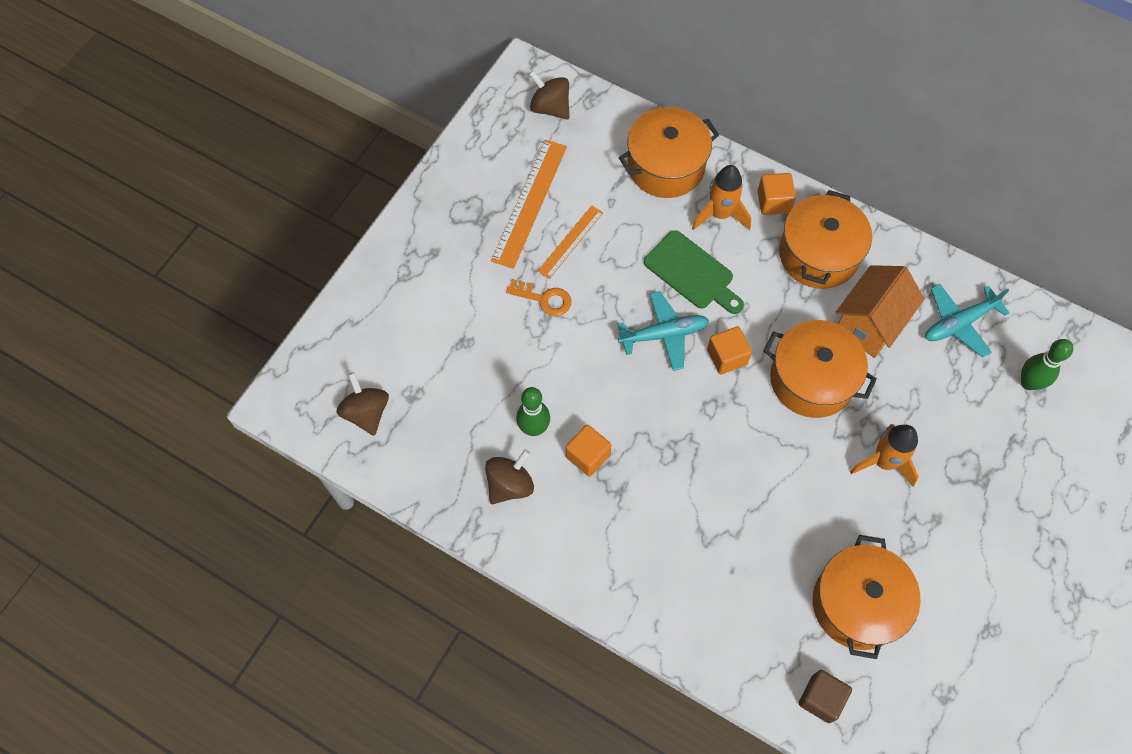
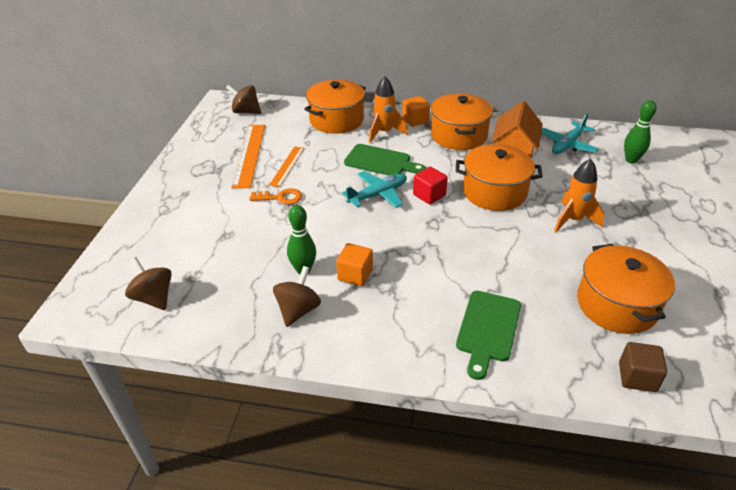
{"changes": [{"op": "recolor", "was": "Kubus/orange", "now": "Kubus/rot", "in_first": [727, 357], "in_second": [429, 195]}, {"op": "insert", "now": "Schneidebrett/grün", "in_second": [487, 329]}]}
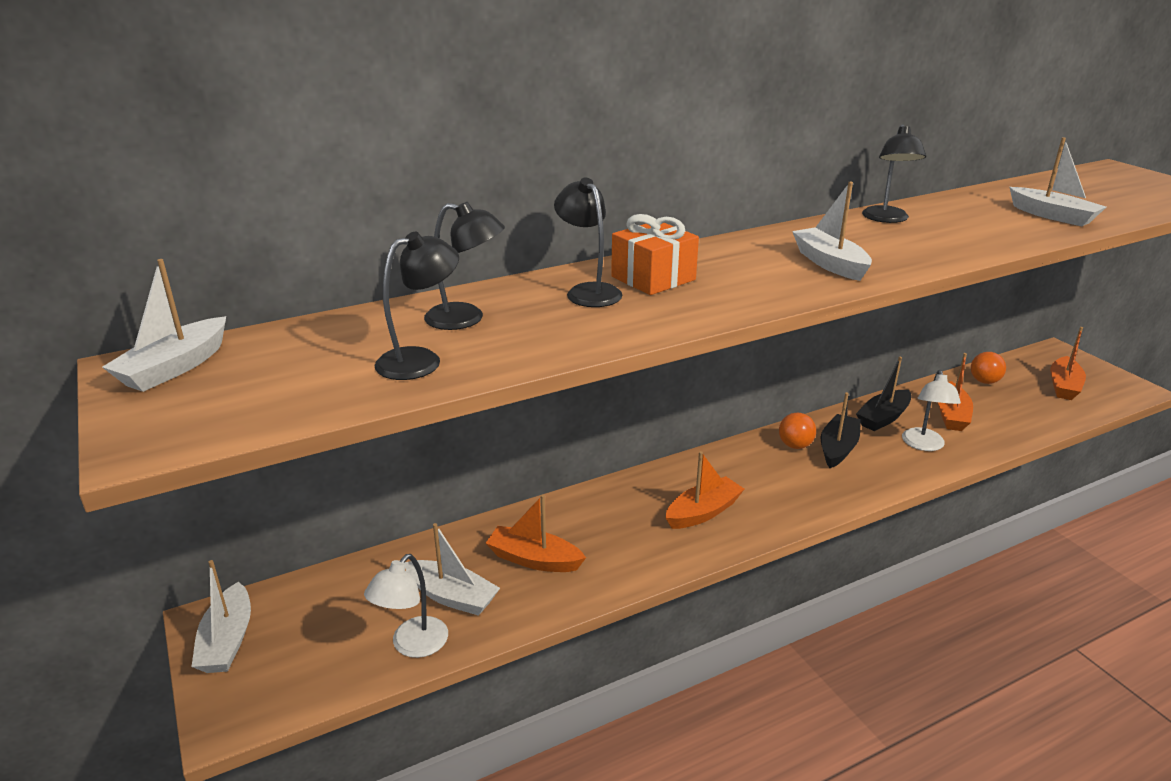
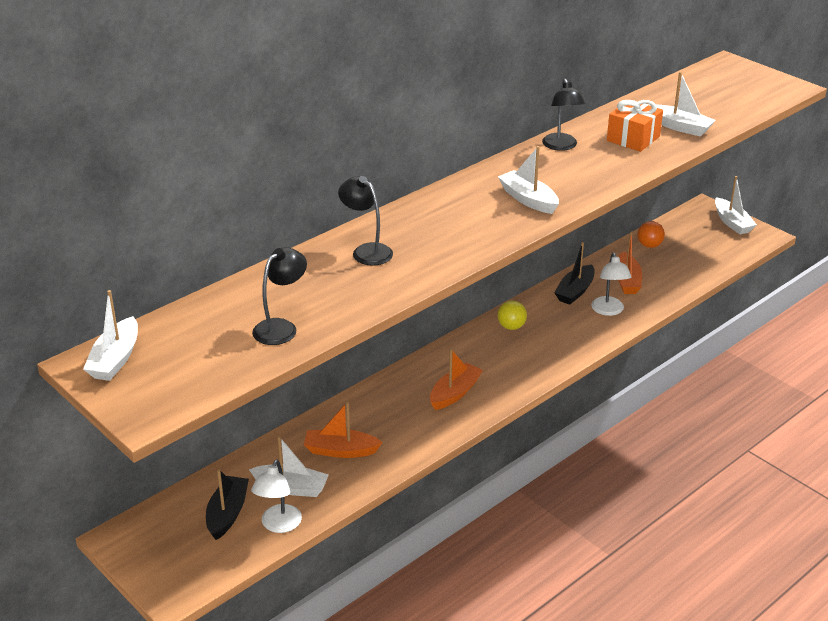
{"changes": [{"op": "delete", "was": "Lampe/schwarz", "in_first": [466, 319]}, {"op": "move", "was": "Geschenk/orange", "in_first": [653, 278], "in_second": [633, 138]}, {"op": "delete", "was": "Boot/orange", "in_first": [1063, 386]}, {"op": "move", "was": "Boot/schwarz", "in_first": [838, 448], "in_second": [227, 514]}, {"op": "recolor", "was": "Ball/orange", "now": "Ball/gelb", "in_first": [795, 445], "in_second": [511, 327]}, {"op": "move", "was": "Boot/weiß", "in_first": [227, 640], "in_second": [732, 223]}]}
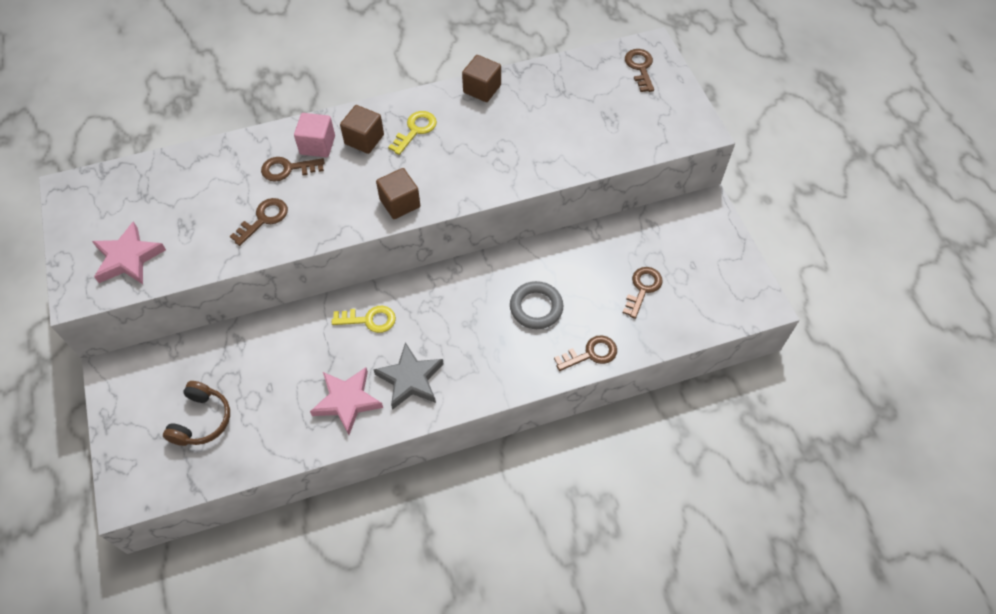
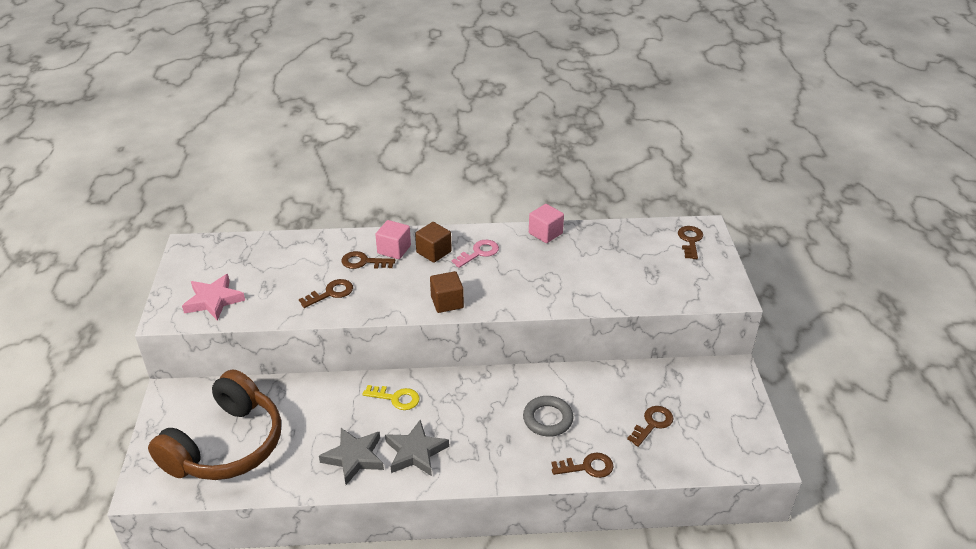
{"changes": [{"op": "recolor", "was": "Kubus/braun", "now": "Kubus/rosa", "in_first": [482, 89], "in_second": [545, 233]}, {"op": "recolor", "was": "Schlüssel/gelb", "now": "Schlüssel/rosa", "in_first": [415, 130], "in_second": [479, 253]}, {"op": "recolor", "was": "Stern/rosa", "now": "Stern/grau", "in_first": [347, 401], "in_second": [354, 457]}, {"op": "resize", "was": "Kopfhörer/braun", "in_first": [201, 420], "in_second": [226, 445], "ratio": 2.06}]}
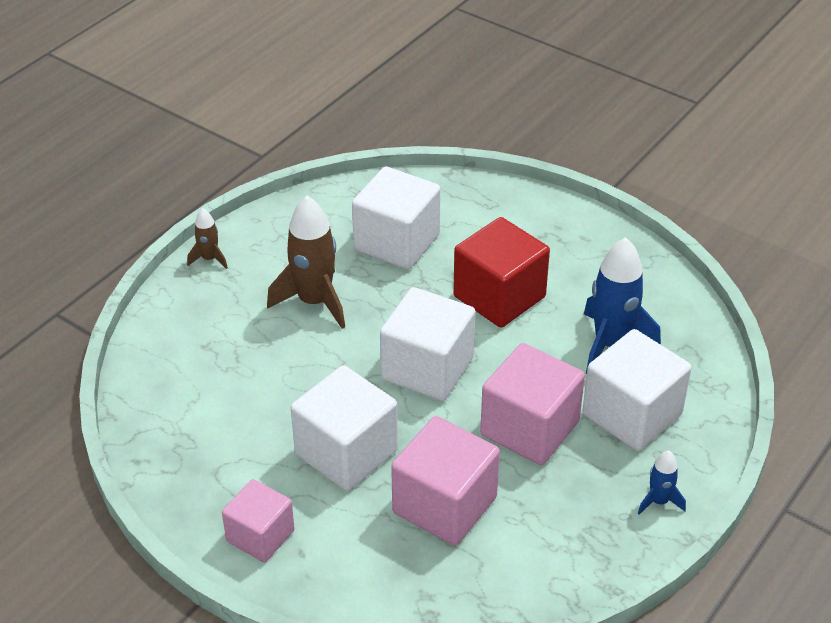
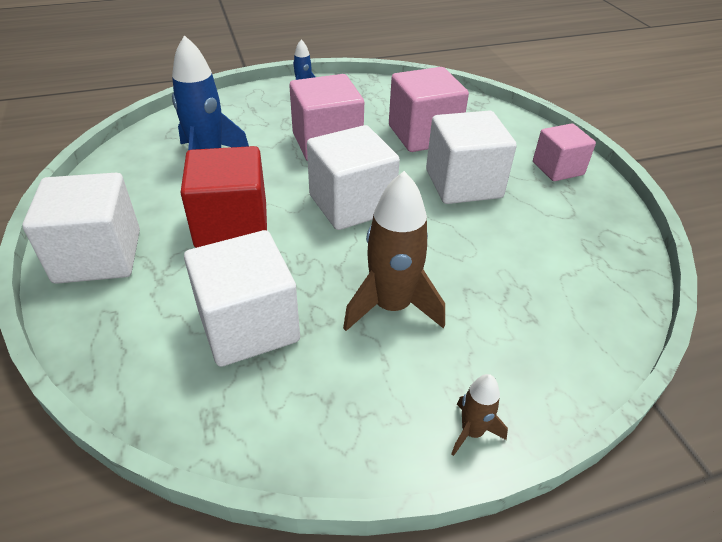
{"changes": [{"op": "move", "was": "Kubus/weiß", "in_first": [632, 414], "in_second": [98, 256]}]}
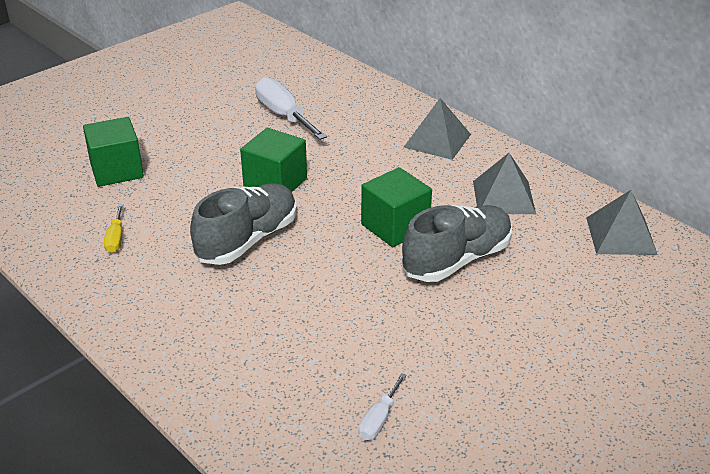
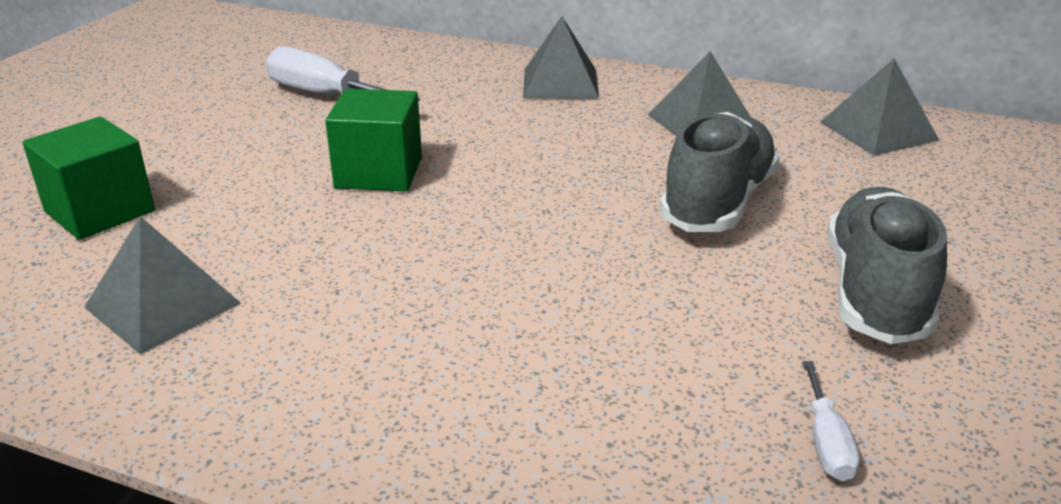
{"changes": [{"op": "delete", "was": "Kubus/grün", "in_first": [395, 227]}, {"op": "move", "was": "Schuh/grau", "in_first": [247, 240], "in_second": [875, 292]}, {"op": "replace", "was": "Schraubenzieher/gelb", "now": "Pyramide/grau", "in_first": [116, 238], "in_second": [163, 305]}]}
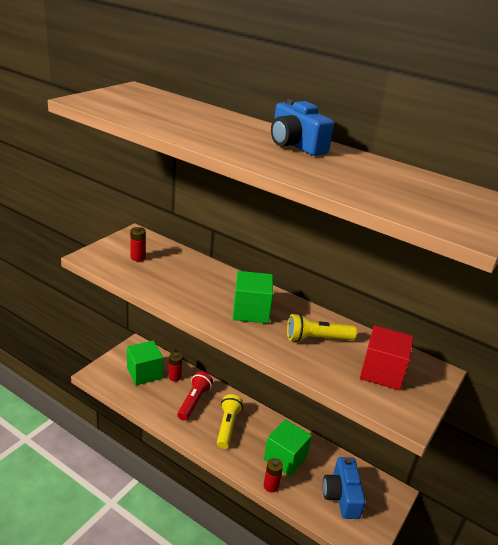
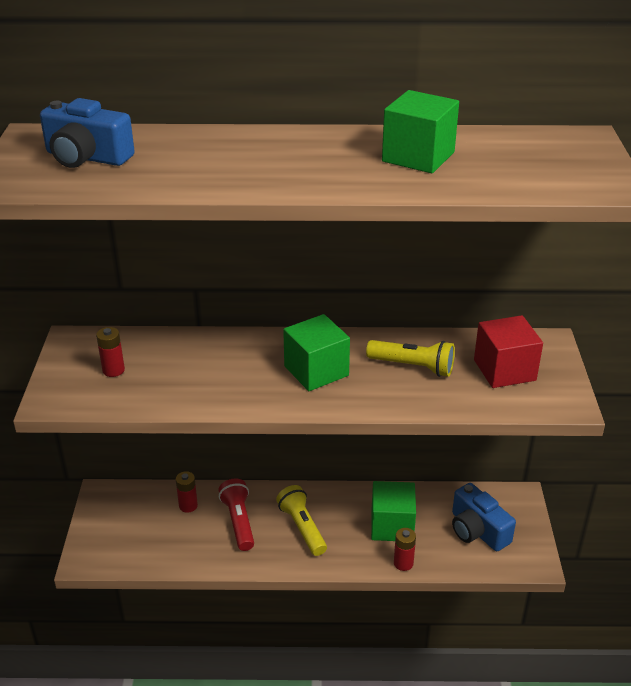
{"changes": [{"op": "move", "was": "Kamera/blau", "in_first": [295, 145], "in_second": [87, 157]}, {"op": "rotate", "was": "Taschenlampe/gelb", "in_first": [317, 339], "in_second": [413, 367], "clockwise": -120}, {"op": "move", "was": "Kubus/grün", "in_first": [144, 373], "in_second": [418, 157]}]}
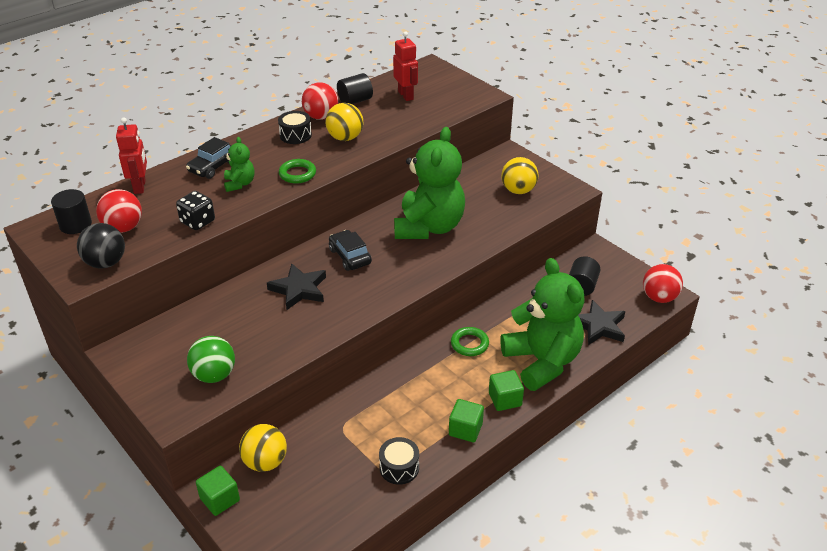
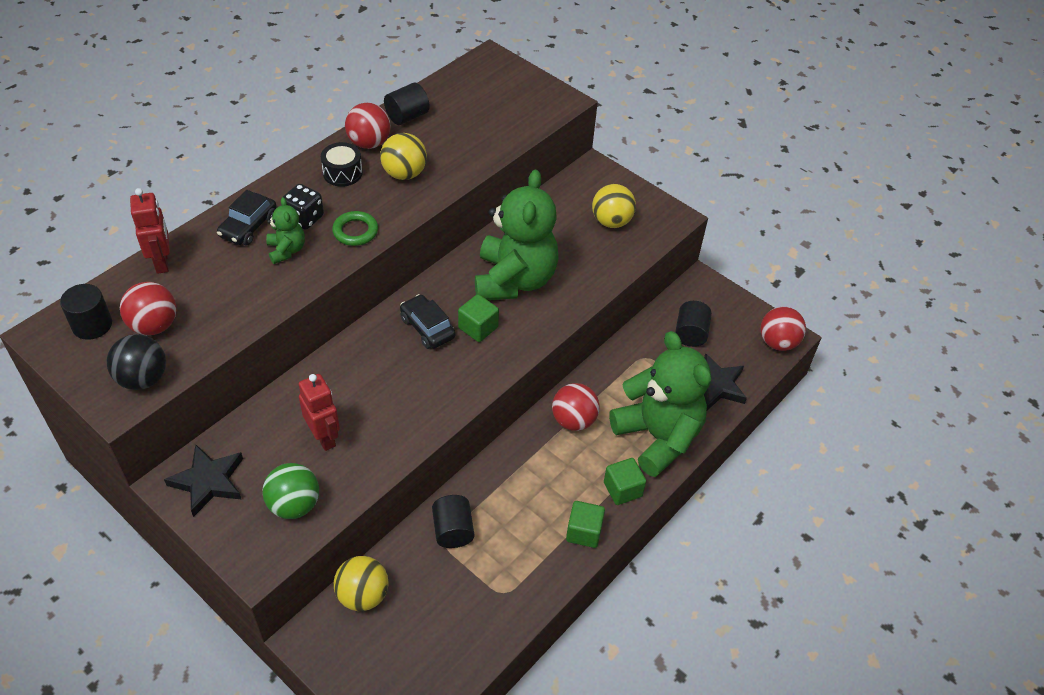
{"changes": [{"op": "move", "was": "Roboter/rot", "in_first": [406, 95], "in_second": [324, 437]}, {"op": "move", "was": "Spielwürfel/schwarz", "in_first": [198, 222], "in_second": [304, 218]}, {"op": "move", "was": "Stern/schwarz", "in_first": [299, 289], "in_second": [208, 482]}, {"op": "replace", "was": "Ring/grün", "now": "Ball/rot", "in_first": [469, 344], "in_second": [573, 420]}, {"op": "delete", "was": "Trommel/schwarz", "in_first": [399, 468]}, {"op": "move", "was": "Kubus/grün", "in_first": [220, 499], "in_second": [478, 327]}, {"op": "insert", "now": "Vollzylinder/schwarz", "in_second": [453, 530]}]}
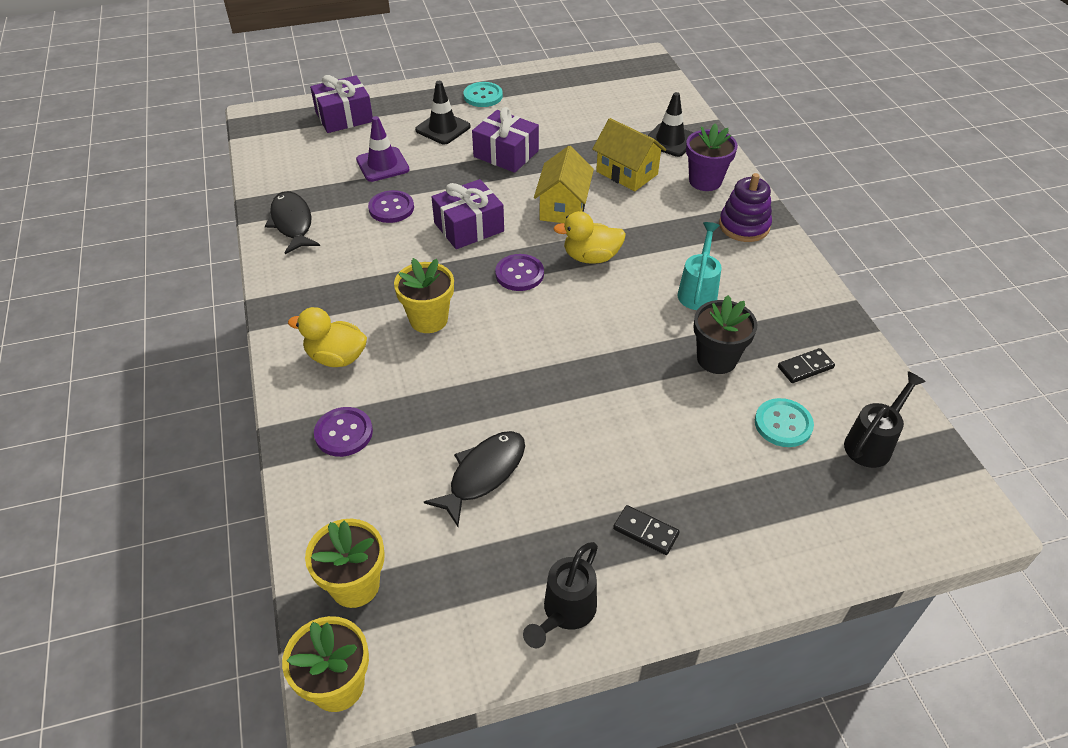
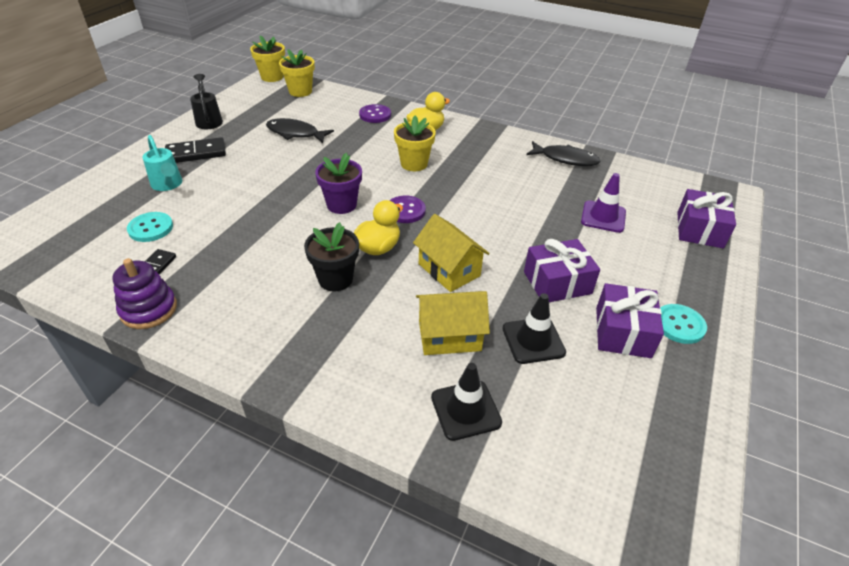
{"changes": [{"op": "move", "was": "Leitkegel/schwarz", "in_first": [443, 128], "in_second": [533, 340]}, {"op": "move", "was": "Blumentopf/lila", "in_first": [705, 181], "in_second": [341, 205]}, {"op": "move", "was": "Stapelspielzeug/lila", "in_first": [744, 226], "in_second": [149, 309]}, {"op": "move", "was": "Geschenk/lila", "in_first": [469, 227], "in_second": [623, 332]}, {"op": "delete", "was": "Knopf/lila", "in_first": [391, 208]}, {"op": "move", "was": "Gießkanne/türkis", "in_first": [698, 291], "in_second": [168, 185]}, {"op": "move", "was": "Blumentopf/schwarz", "in_first": [716, 359], "in_second": [335, 279]}, {"op": "delete", "was": "Gießkanne/schwarz", "in_first": [872, 443]}, {"op": "rotate", "was": "Fisch/schwarz", "in_first": [483, 474], "in_second": [295, 133], "clockwise": 120}, {"op": "resize", "was": "Dominostein/schwarz", "in_first": [646, 531], "in_second": [196, 153], "ratio": 1.65}]}
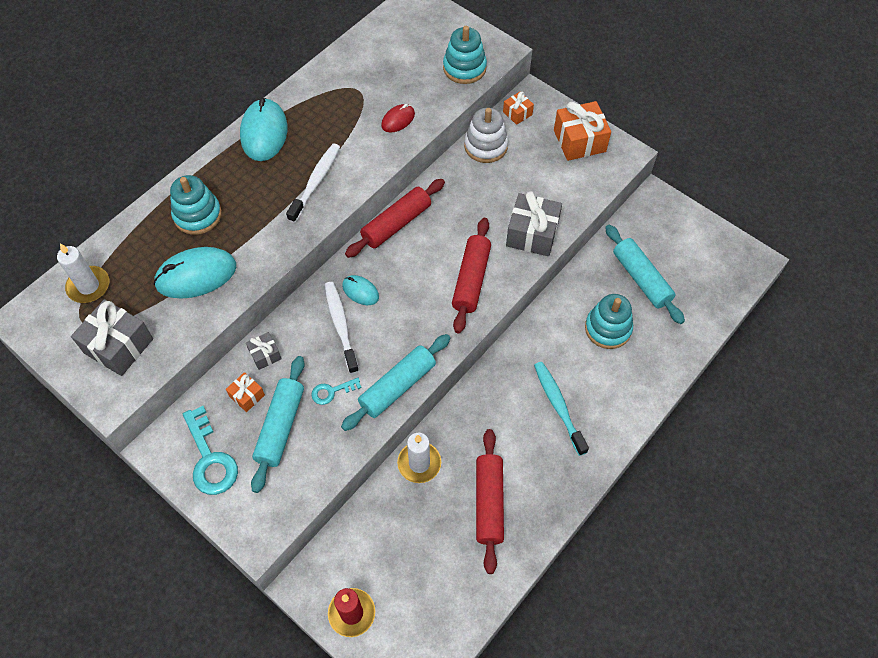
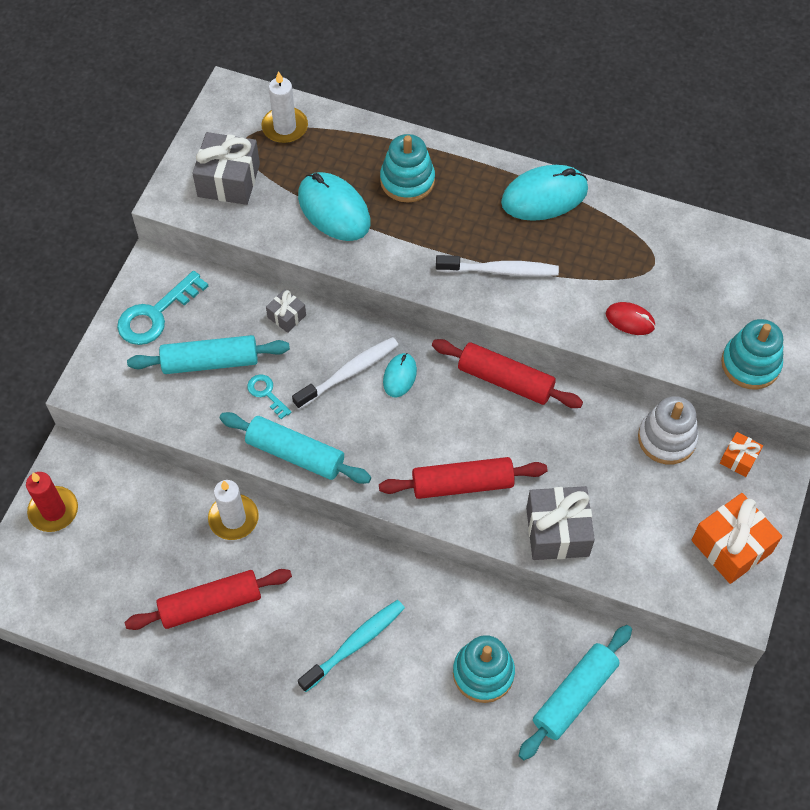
{"changes": [{"op": "delete", "was": "Geschenk/orange", "in_first": [247, 396]}]}
